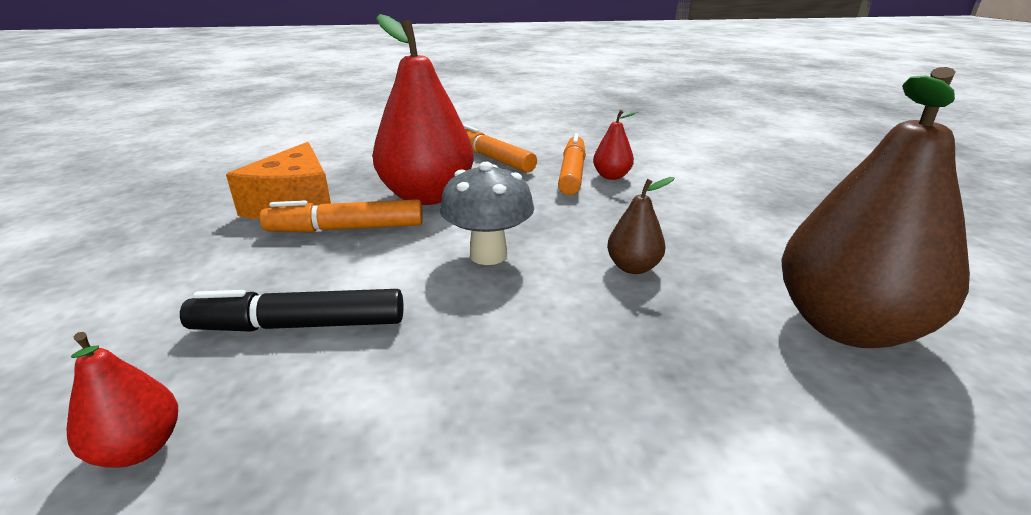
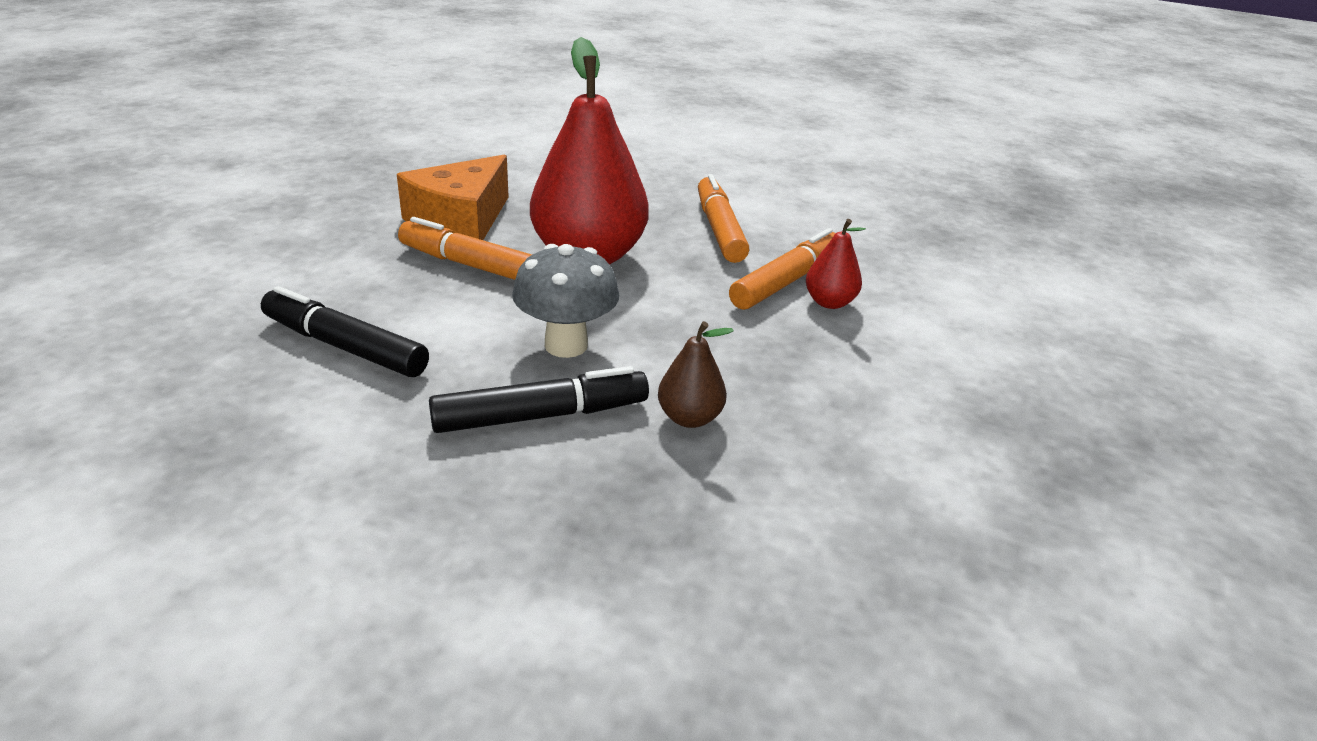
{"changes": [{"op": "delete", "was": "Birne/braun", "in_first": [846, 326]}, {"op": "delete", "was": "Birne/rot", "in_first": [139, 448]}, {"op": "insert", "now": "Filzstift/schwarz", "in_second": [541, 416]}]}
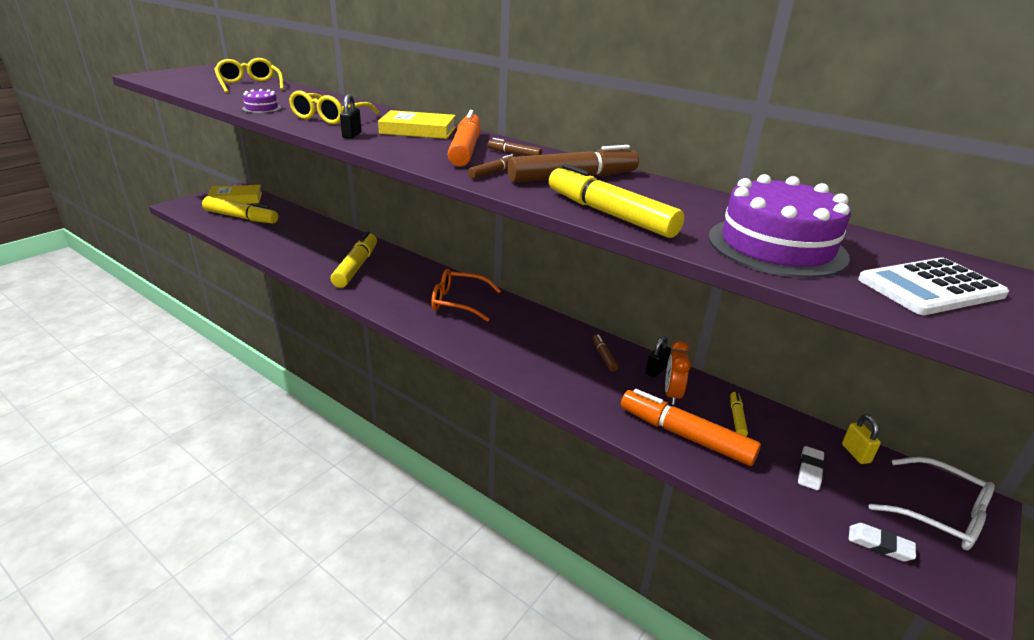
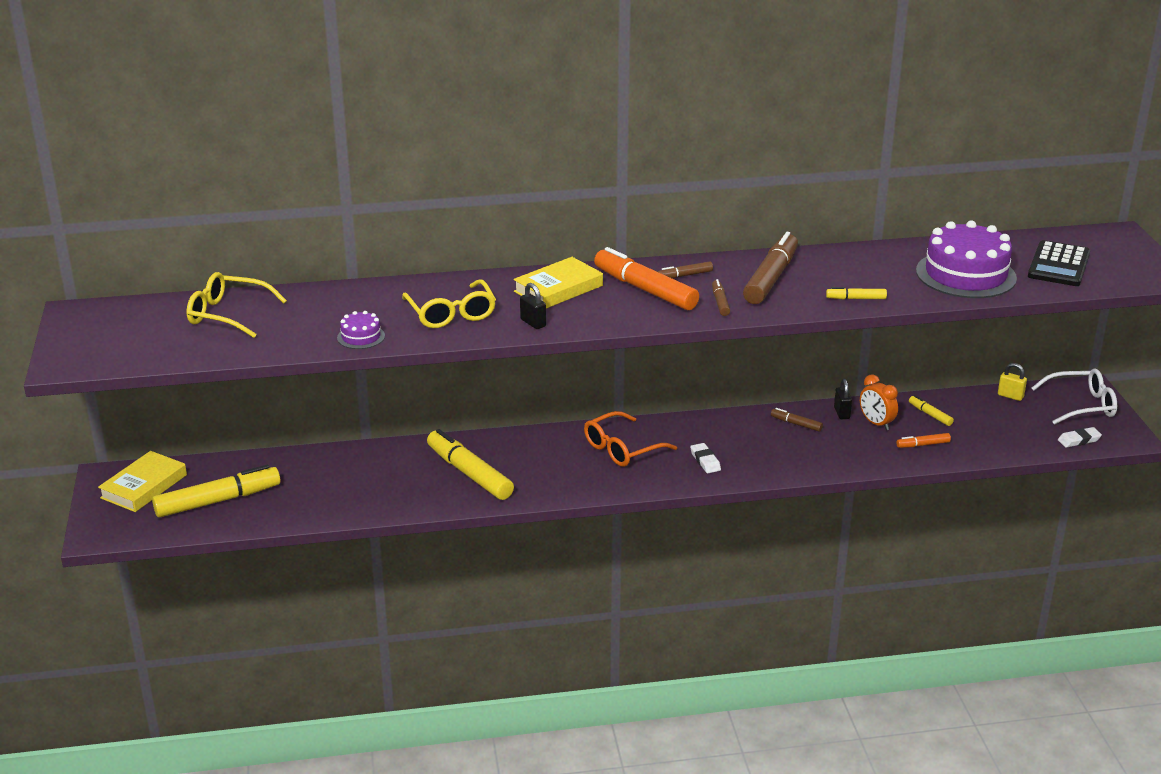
{"changes": [{"op": "resize", "was": "Filzstift/gelb", "in_first": [610, 214], "in_second": [856, 299], "ratio": 0.46}, {"op": "recolor", "was": "Taschenrechner/weiß", "now": "Taschenrechner/schwarz", "in_first": [930, 287], "in_second": [1058, 265]}, {"op": "resize", "was": "Filzstift/orange", "in_first": [685, 435], "in_second": [923, 445], "ratio": 0.46}, {"op": "move", "was": "Radiergummi/weiß", "in_first": [809, 471], "in_second": [705, 461]}]}
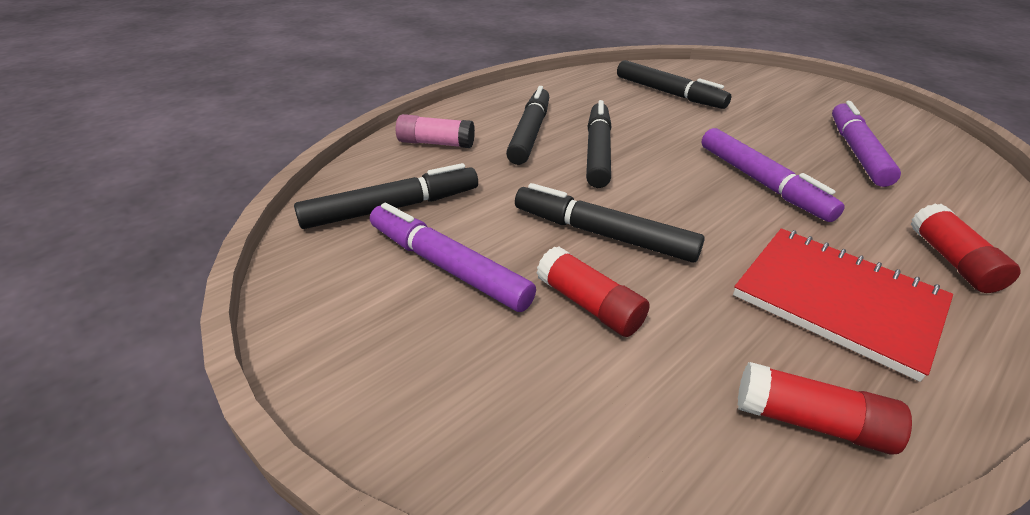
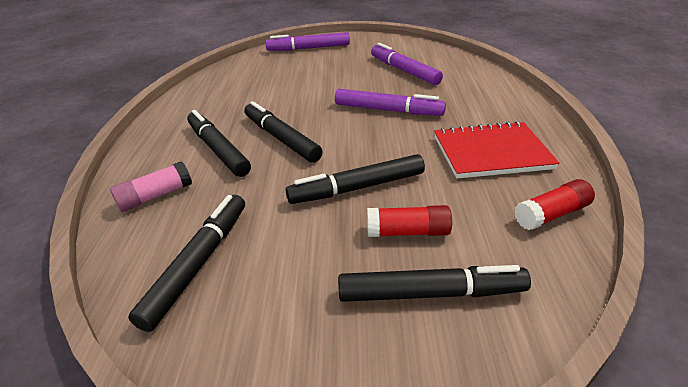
{"changes": [{"op": "move", "was": "Filzstift/schwarz", "in_first": [668, 93], "in_second": [430, 293]}, {"op": "move", "was": "Filzstift/lila", "in_first": [447, 266], "in_second": [308, 48]}, {"op": "delete", "was": "Klebestift/rot", "in_first": [951, 261]}]}
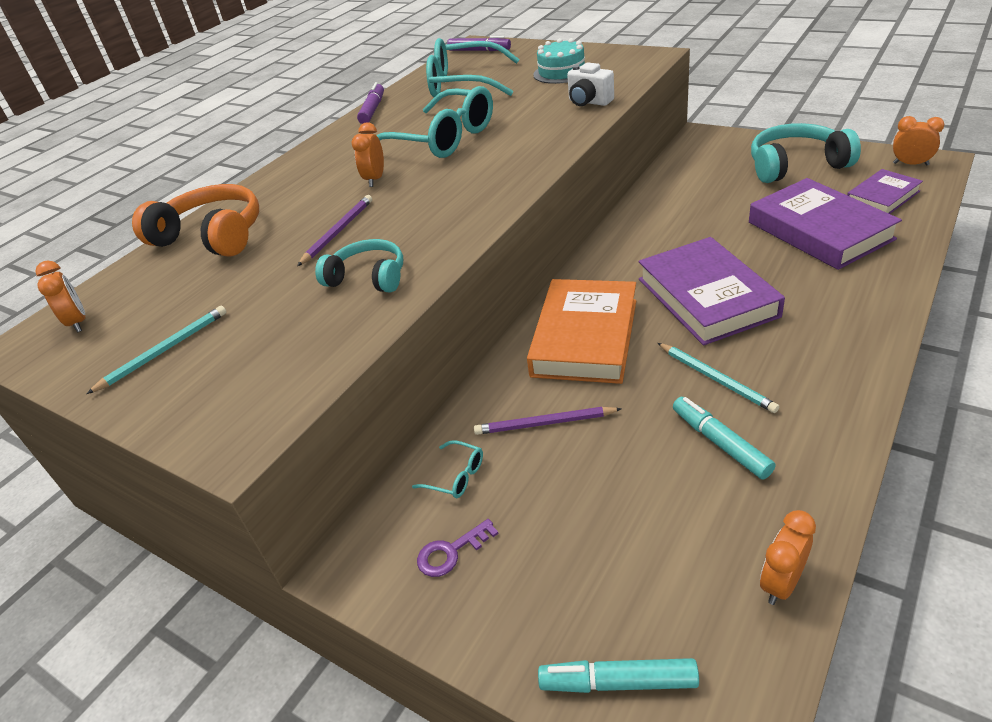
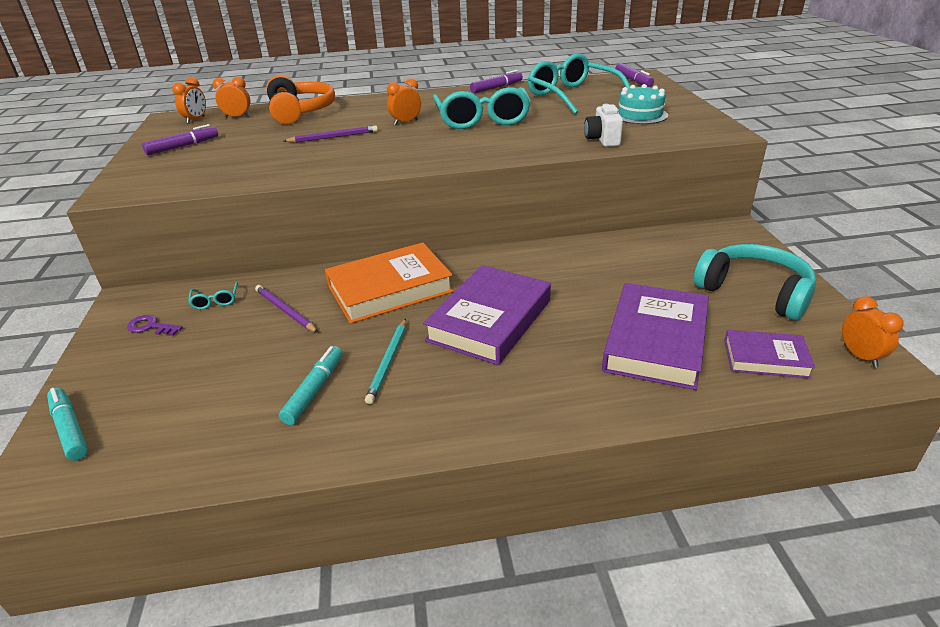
{"changes": [{"op": "delete", "was": "Kopfhörer/türkis", "in_first": [368, 277]}, {"op": "replace", "was": "Bleistift/türkis", "now": "Filzstift/lila", "in_first": [164, 350], "in_second": [183, 146]}, {"op": "move", "was": "Wecker/orange", "in_first": [781, 583], "in_second": [237, 117]}]}
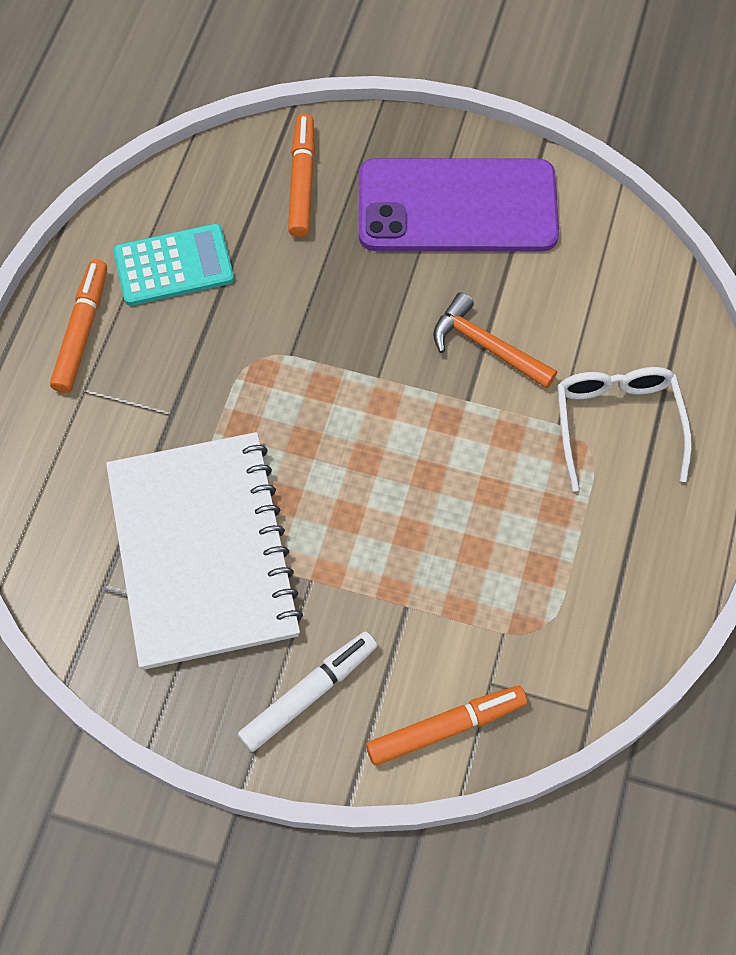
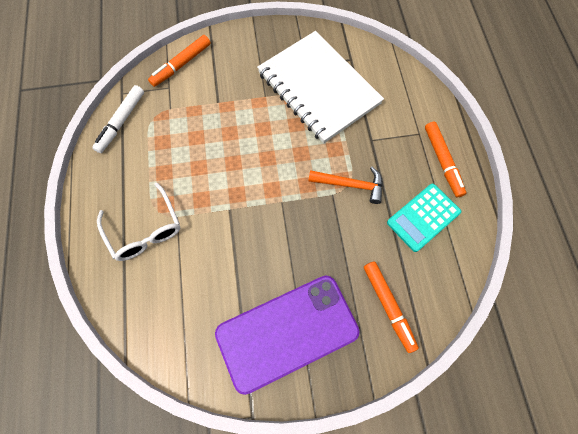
{"changes": [{"op": "move", "was": "Hammer/orange", "in_first": [486, 346], "in_second": [350, 185]}, {"op": "move", "was": "Filzstift/weiß", "in_first": [309, 694], "in_second": [121, 122]}]}
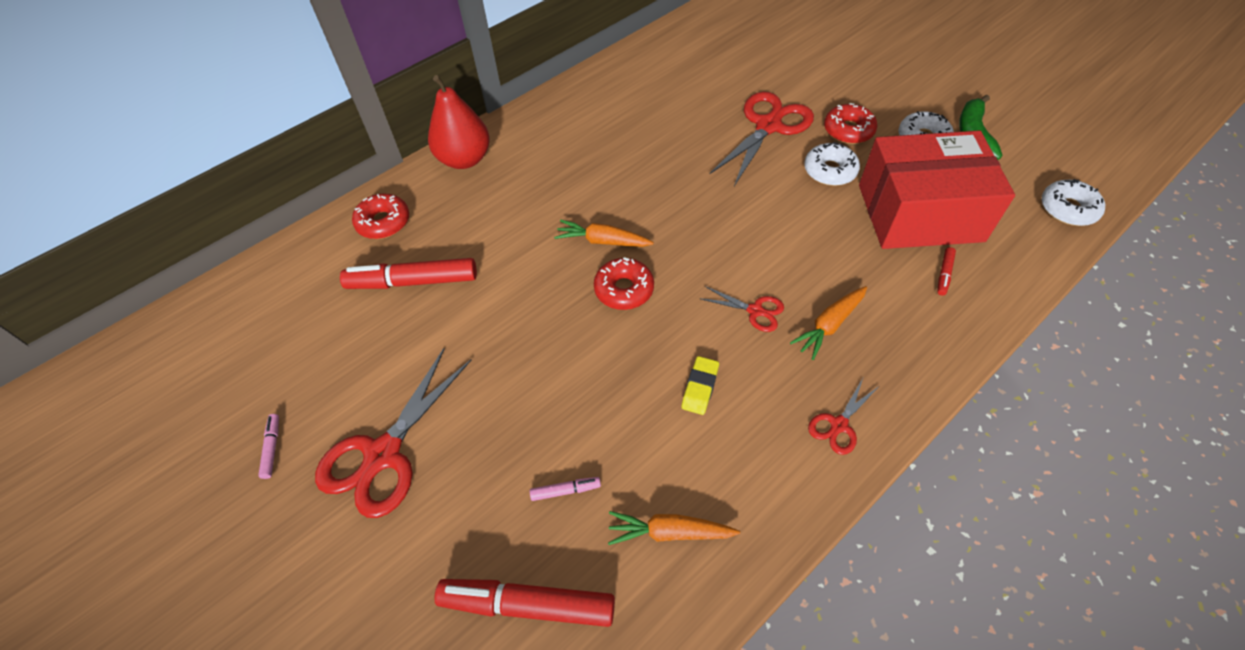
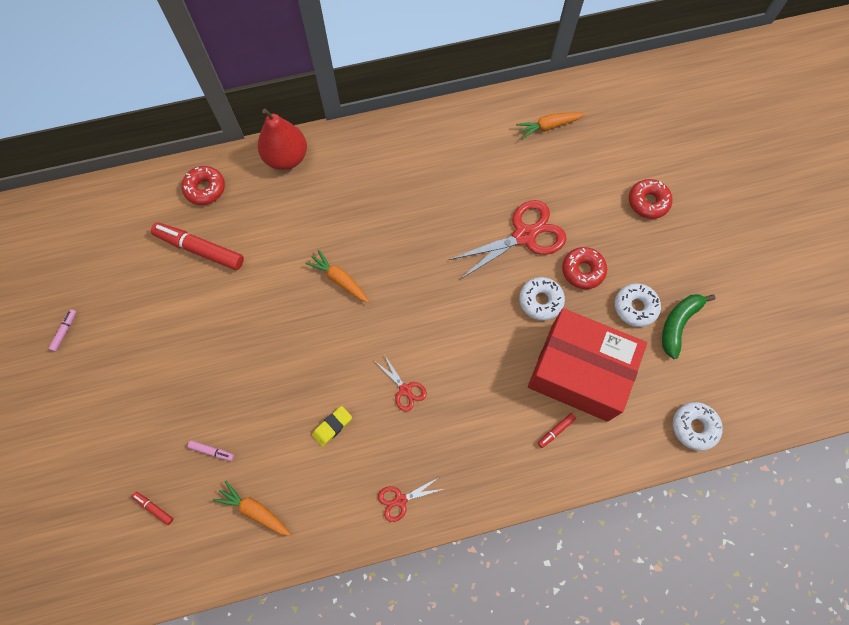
{"changes": [{"op": "move", "was": "Donut/rot", "in_first": [624, 289], "in_second": [648, 202]}, {"op": "move", "was": "Karotte/orange", "in_first": [829, 325], "in_second": [548, 126]}, {"op": "delete", "was": "Schere/rot", "in_first": [383, 455]}, {"op": "resize", "was": "Filzstift/rot", "in_first": [527, 604], "in_second": [154, 508], "ratio": 0.44}]}
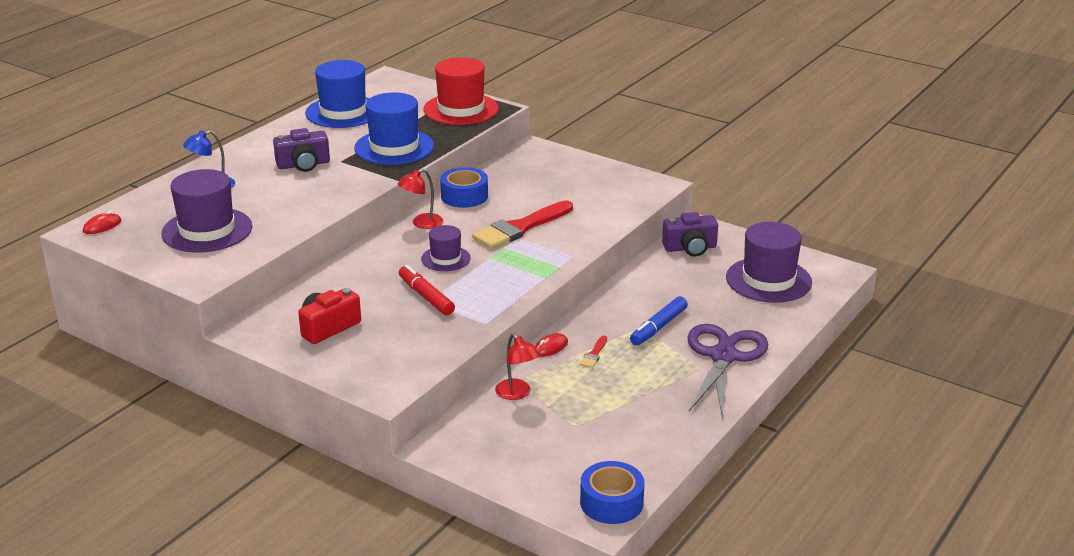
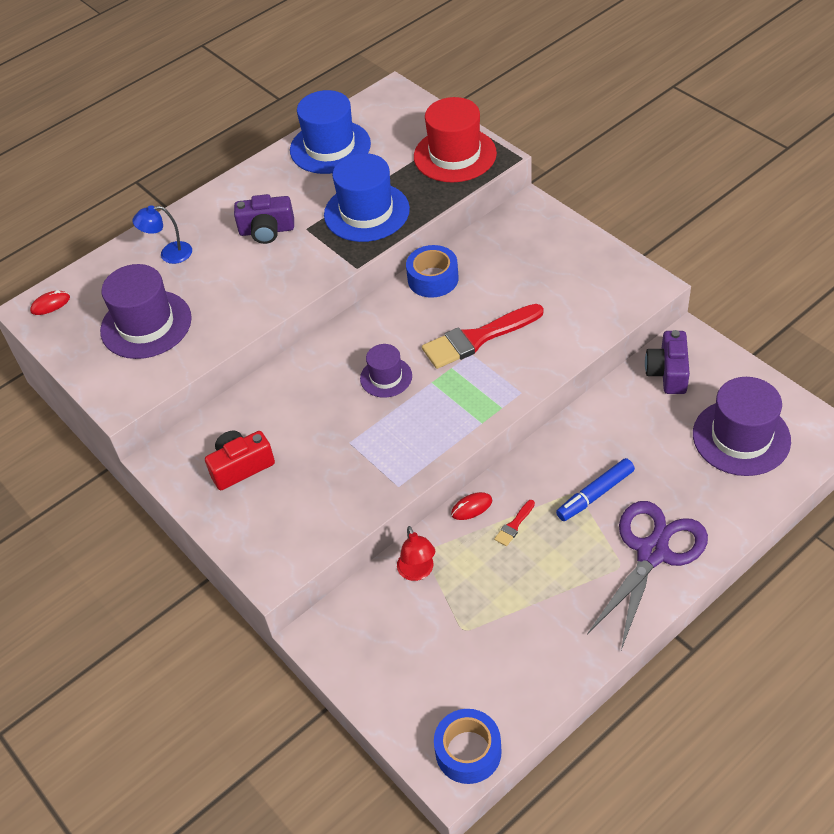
{"changes": [{"op": "delete", "was": "Lampe/rot", "in_first": [421, 223]}, {"op": "rotate", "was": "Kamera/lila", "in_first": [690, 248], "in_second": [668, 372], "clockwise": 90}, {"op": "delete", "was": "Filzstift/rot", "in_first": [426, 296]}]}
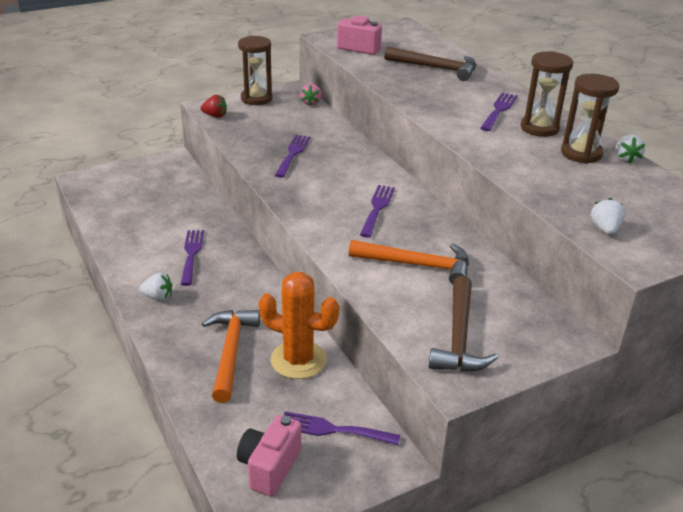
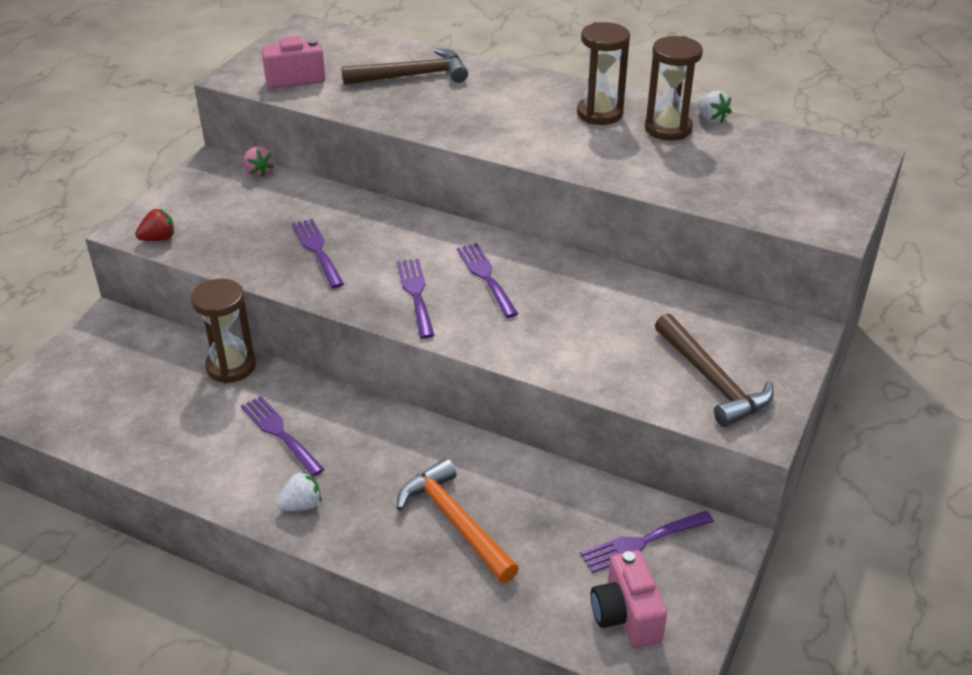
{"changes": [{"op": "move", "was": "Sanduhr/braun", "in_first": [256, 99], "in_second": [231, 366]}, {"op": "move", "was": "Gabel/lila", "in_first": [499, 110], "in_second": [416, 294]}, {"op": "delete", "was": "Erdbeere/weiß", "in_first": [605, 229]}, {"op": "delete", "was": "Hammer/orange", "in_first": [417, 265]}, {"op": "delete", "was": "Kaktus/orange", "in_first": [298, 360]}]}
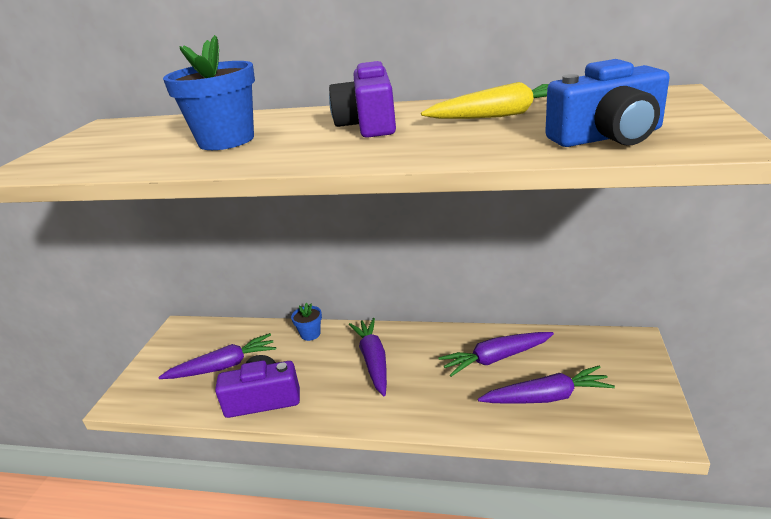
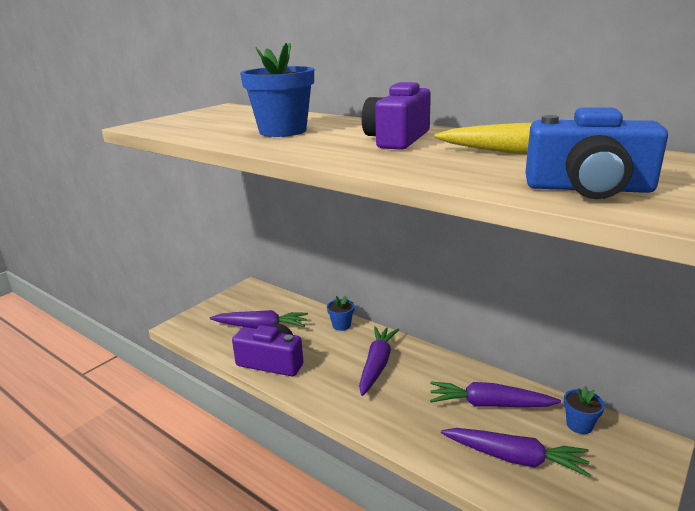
{"changes": [{"op": "insert", "now": "Blumentopf/blau", "in_second": [579, 425]}]}
